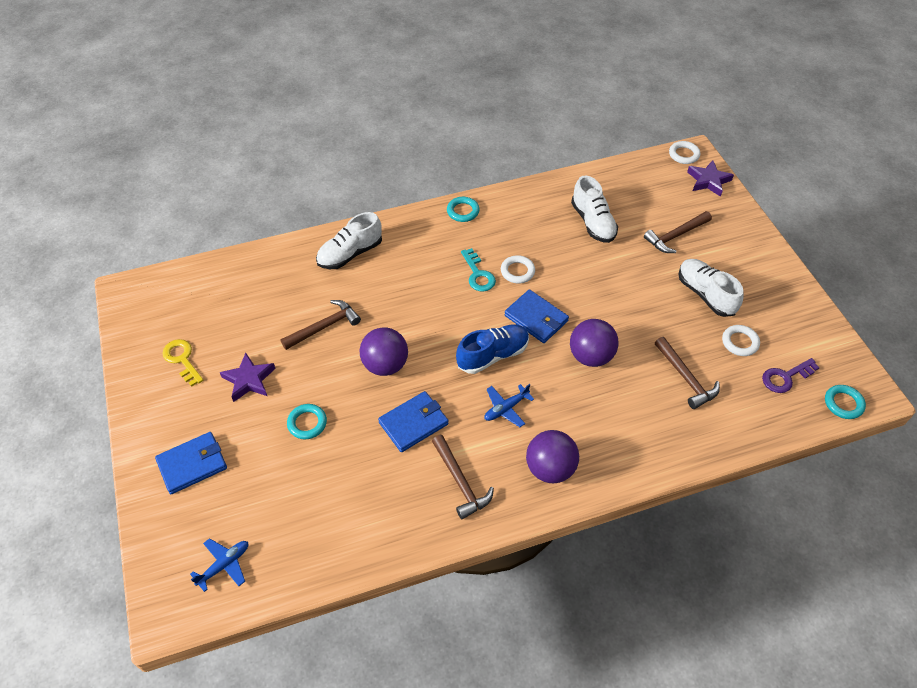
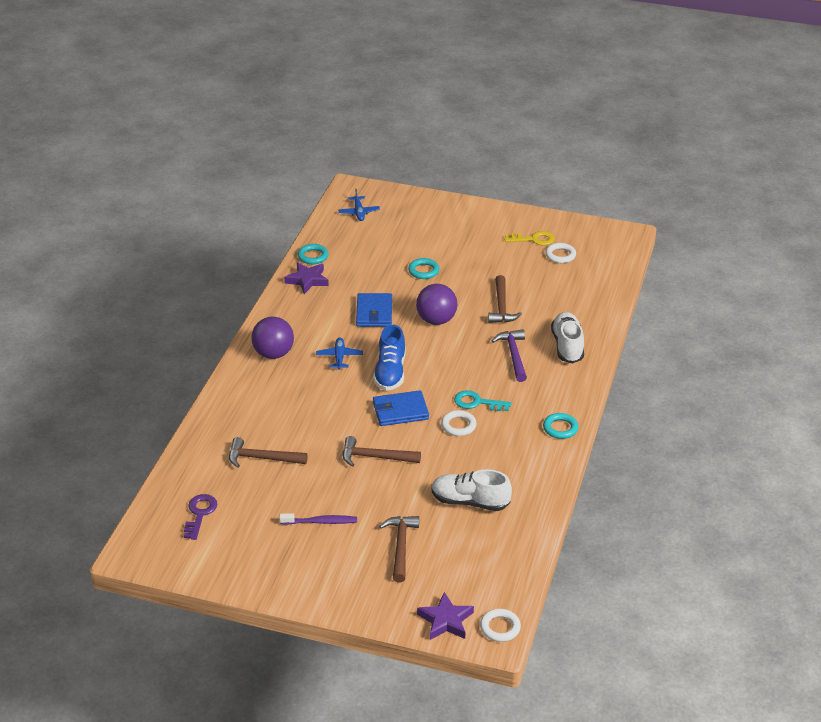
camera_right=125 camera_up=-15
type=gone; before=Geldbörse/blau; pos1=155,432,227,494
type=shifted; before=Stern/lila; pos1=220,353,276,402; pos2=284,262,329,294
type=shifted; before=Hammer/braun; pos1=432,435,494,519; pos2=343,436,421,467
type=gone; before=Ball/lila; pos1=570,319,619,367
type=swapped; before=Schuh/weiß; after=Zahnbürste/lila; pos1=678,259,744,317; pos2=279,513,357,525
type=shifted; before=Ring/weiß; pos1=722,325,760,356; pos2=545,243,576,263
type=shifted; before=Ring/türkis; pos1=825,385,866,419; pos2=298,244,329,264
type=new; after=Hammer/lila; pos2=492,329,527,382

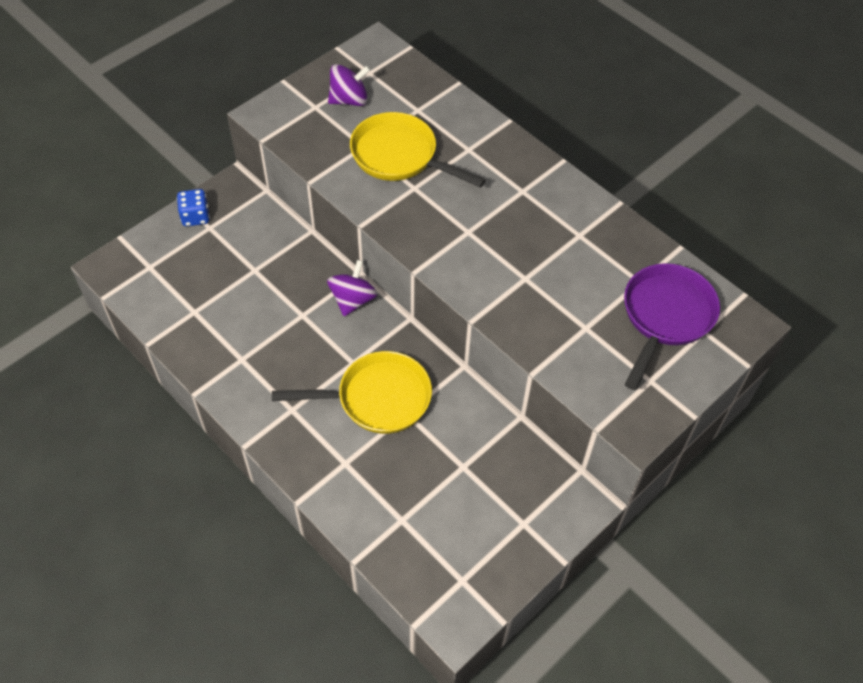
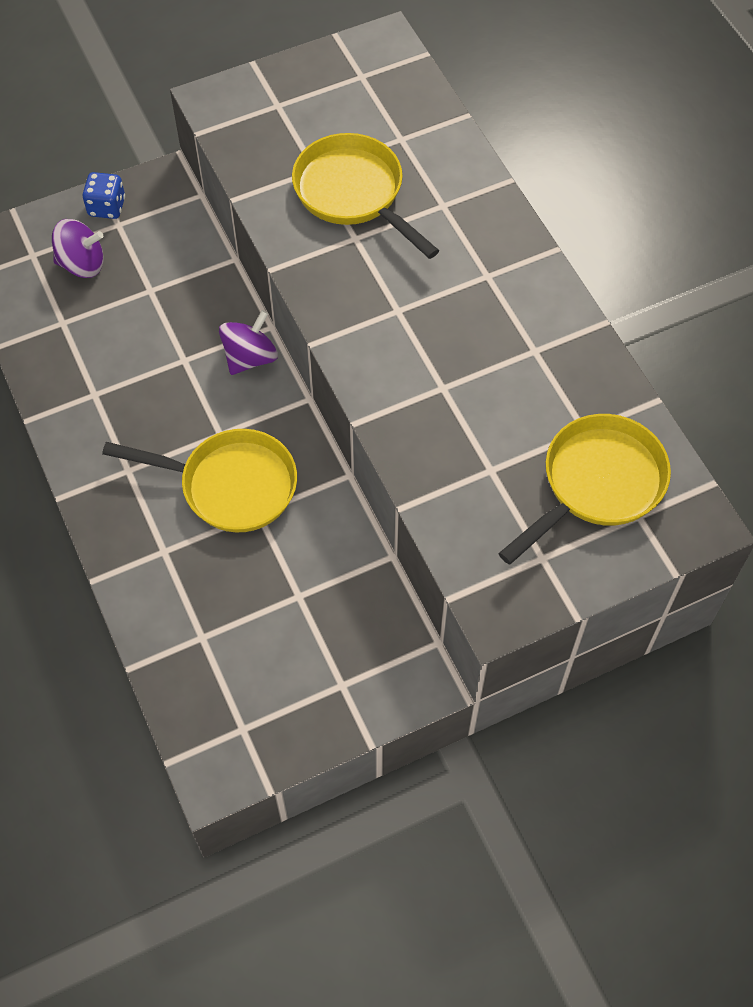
camera_right=20 camera_up=5
type=shifted; before=Kreisel/lila; pos1=328,64,370,106; pos2=52,219,103,278
type=repainted; before=Pfanne/lila; after=Pfanne/gelb; pos1=624,263,720,390; pos2=498,414,671,565

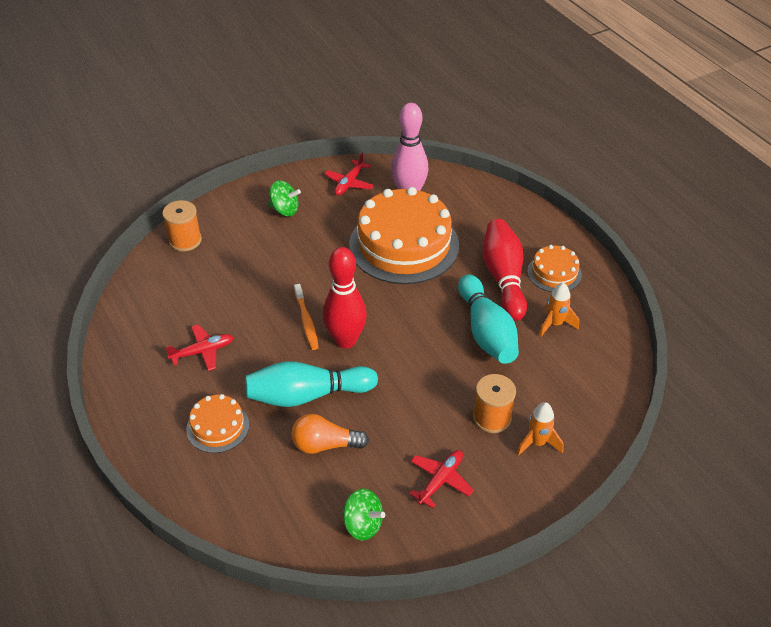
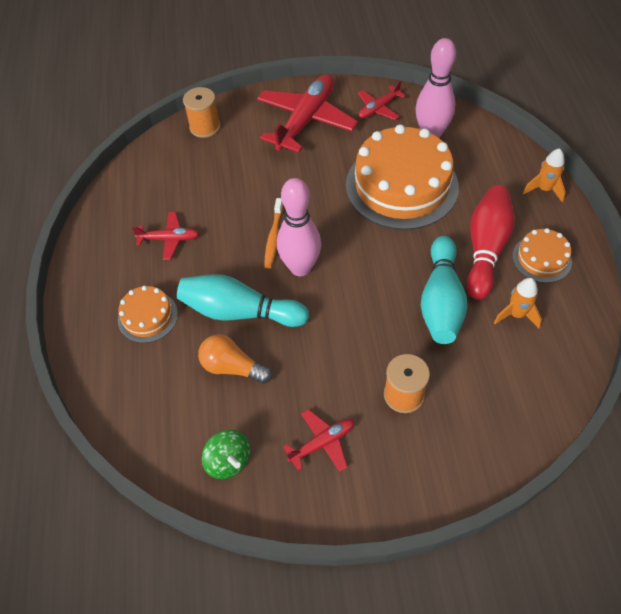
camera_right=25 camera_up=10
type=swapped; before=Kreisel/grün; after=Flugzeug/rot; pos1=268,180,301,216; pos2=257,74,358,152
type=repainted; before=Bowlingkegel/rot; after=Bowlingkegel/rosa; pos1=323,247,367,348; pos2=277,178,321,276
type=shifted; before=Rakete/orange; pos1=516,402,563,456; pos2=523,148,566,203

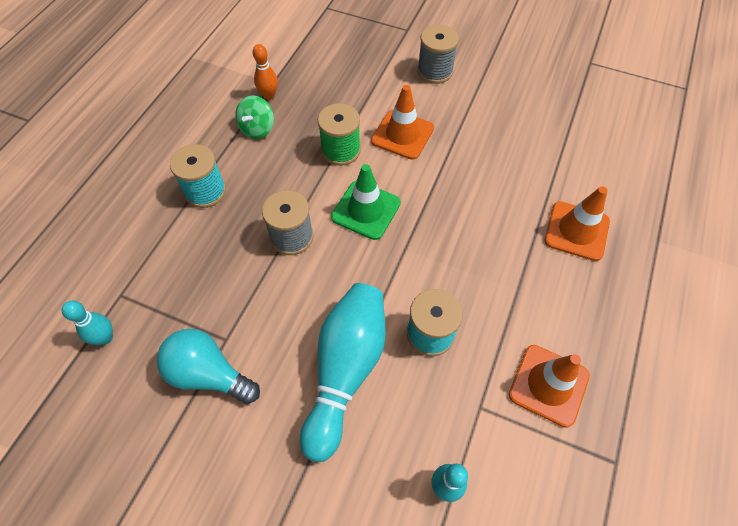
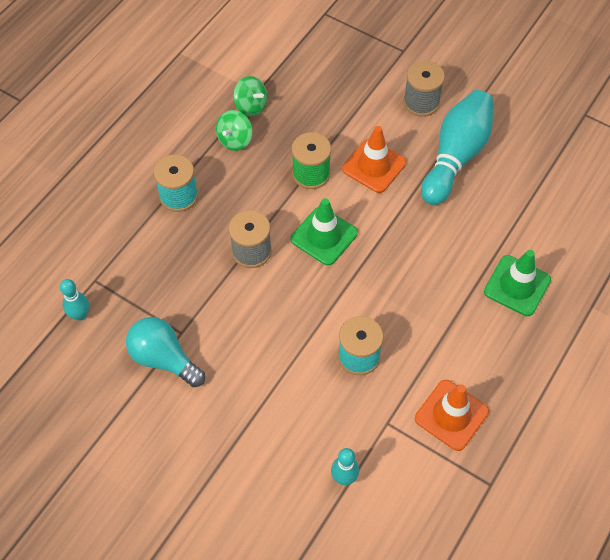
camera_right=10 camera_up=0
type=swapped; before=Bowlingkegel/orange; after=Kreisel/grün; pos1=253,44,278,100; pos2=233,76,267,117
type=shifted; before=Bowlingkegel/türkis; pos1=300,283,386,462; pos2=421,90,493,205
type=repainted; before=Leitkegel/orange; after=Leitkegel/grün; pos1=545,186,610,261; pos2=484,250,551,316

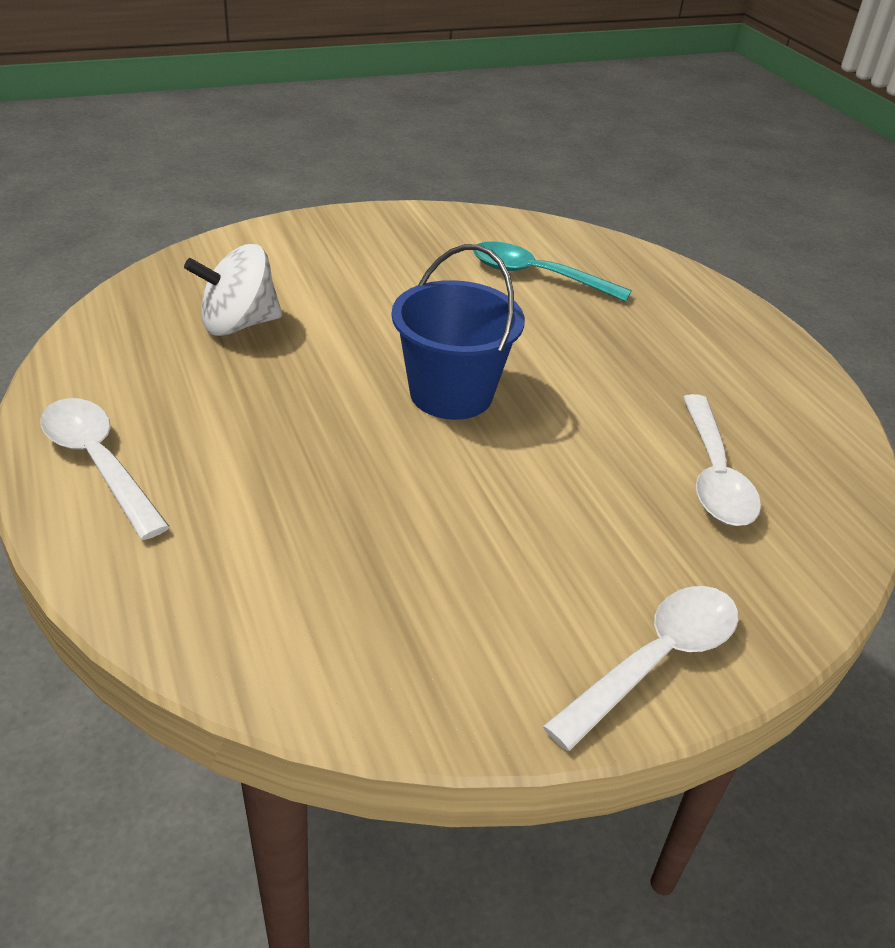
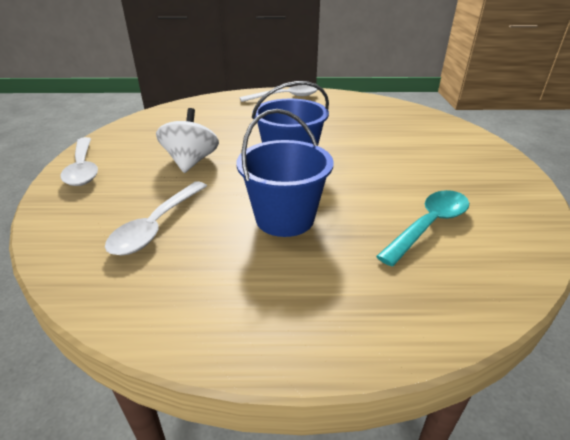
camera_right=115 camera_up=-5
type=shifted; before=Kreisel/weiß; pos1=184,244,282,336; pos2=156,108,219,173
type=rotated; before=Löffel/weiß; pos1=683,394,761,526; pos2=105,181,207,256; turn=-90
type=new; after=Eimer/blau; pos2=237,109,333,237

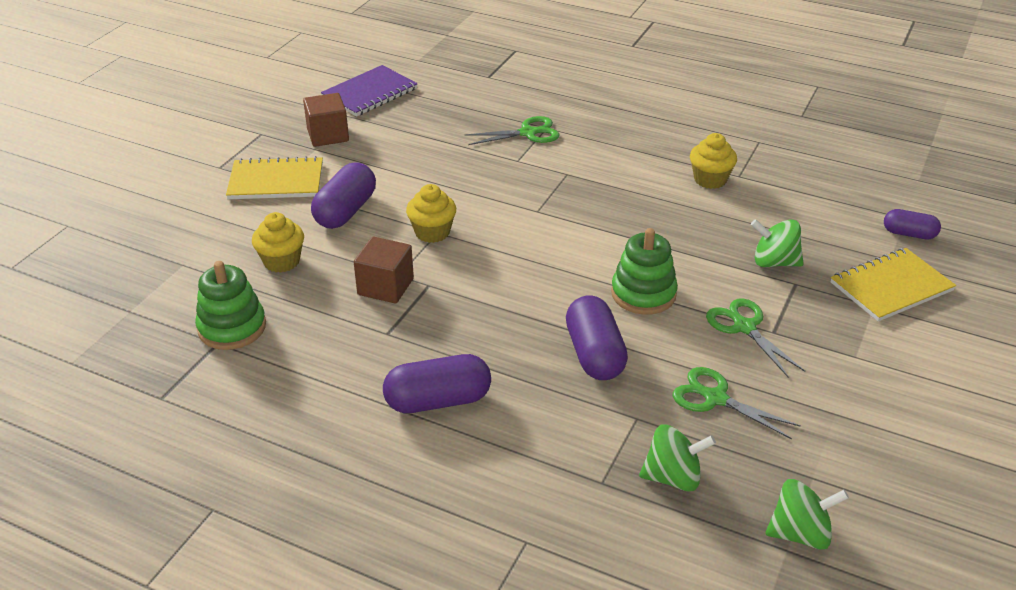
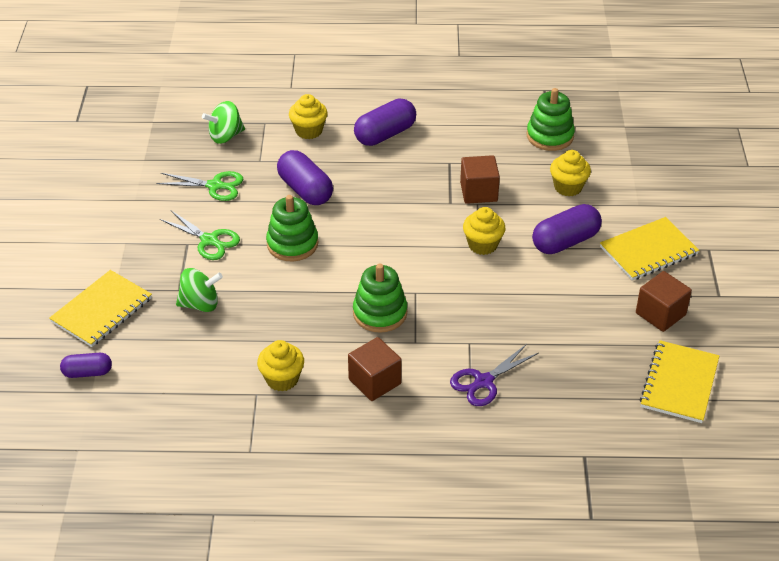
camera_right=155 camera_up=5
type=rotated; before=Kapsel/lila; pos1=311,162,376,229; pos2=532,204,602,254; turn=60
type=repainted; before=Notizbuch/lila; after=Notizbuch/gelb; pos1=321,65,418,117; pos2=640,340,719,423
type=repainted; before=Schere/grün; after=Schere/lila; pos1=464,116,560,145; pos2=450,344,539,406
type=gone; before=Kreisel/grün; pos1=765,479,849,550
type=new; after=Muffin/gelb; pos2=289,94,328,139
type=new; after=Kubus/braun; pos2=348,337,402,401
type=new; after=Stapelspielzeug/grün; pos2=353,264,407,333

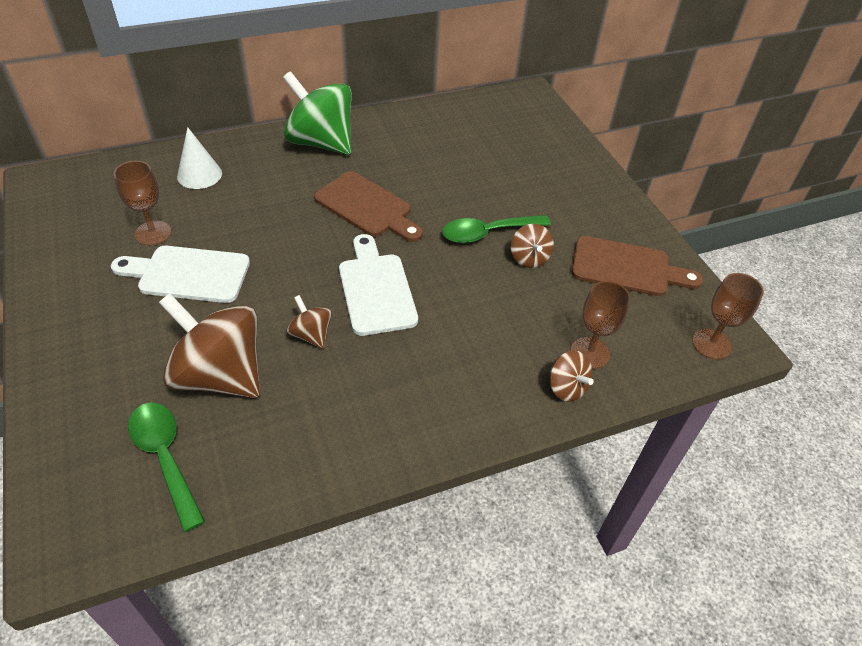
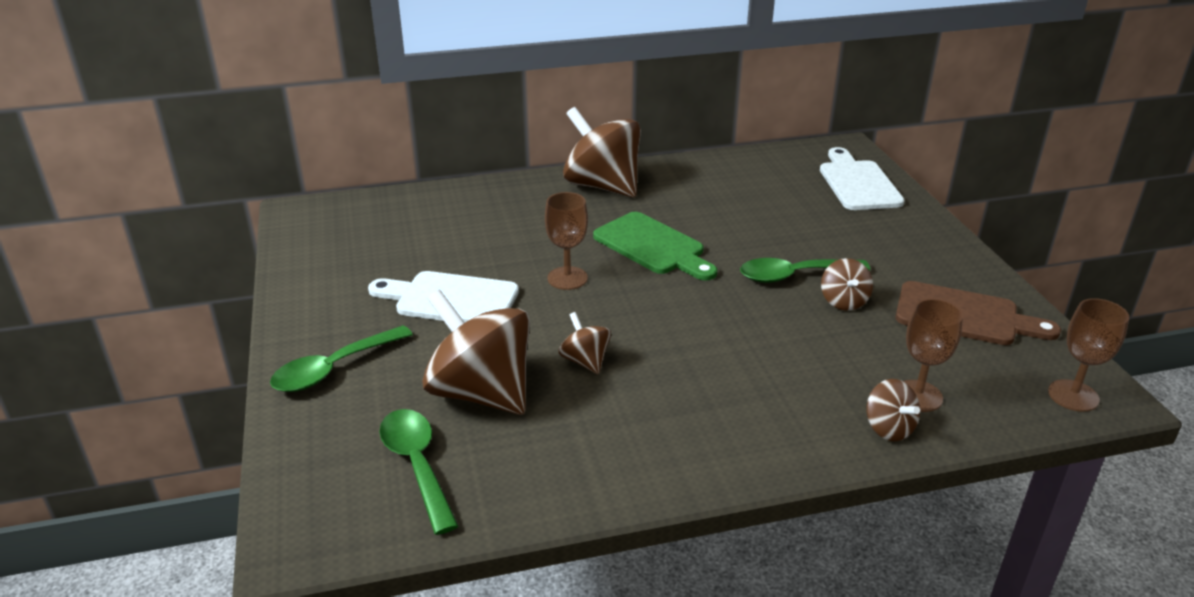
camera_right=10 camera_up=-15
type=shifted; before=Kelch/braun; pos1=114,161,171,246; pos2=545,192,588,290
type=gone; before=Kegel/weiß; pos1=177,127,222,189
type=repainted; before=Kreisel/grün; after=Kreisel/braun; pos1=283,71,352,155; pos2=563,107,641,197
type=repainted; before=Schneidebrett/braun; after=Schneidebrett/grün; pos1=314,171,423,242; pos2=593,212,717,281
type=shifted; before=Schneidebrett/weiß; pos1=339,234,418,336; pos2=820,147,904,210
type=new; after=Löffel/grün; pos2=270,325,413,392

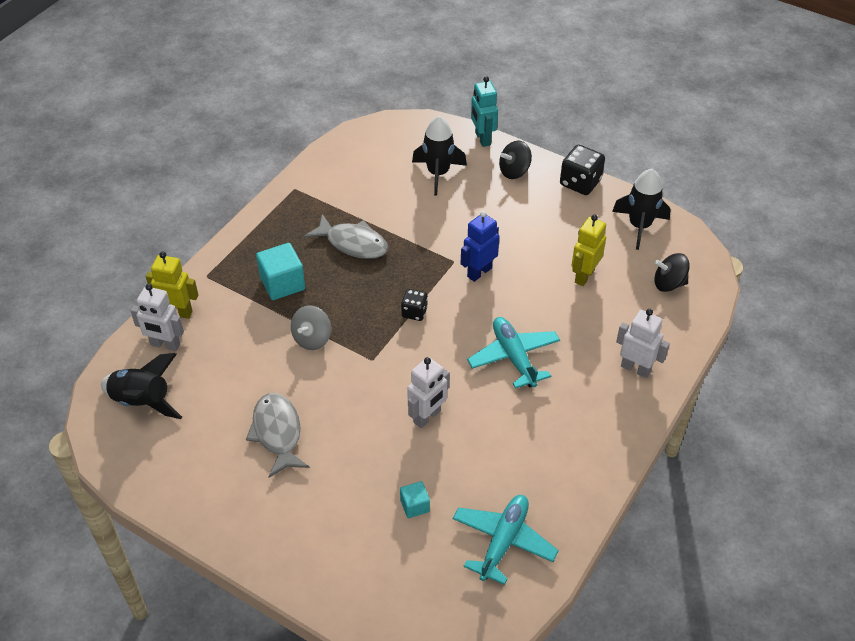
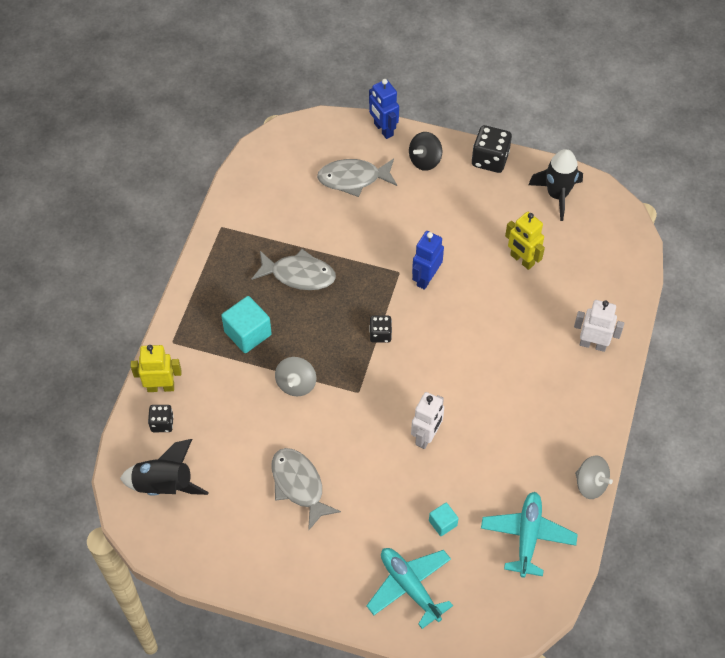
camera_right=-15 camera_up=10
type=swapped; before=Roboter/weiß; after=Spielwürfel/schwarz; pos1=130,284,184,351; pos2=148,405,174,432
type=swapped; before=Rakete/schwarz; after=Fisch/grau; pos1=412,116,467,196; pos2=317,158,397,197
type=shifted; before=Flugzeug/türkis; pos1=467,317,560,389; pos2=366,548,453,629
type=repainted; before=Roboter/türkis; after=Roboter/blau; pos1=471,76,498,147; pos2=369,79,399,139
type=rotated; before=Roboter/gelb; pos1=571,214,606,286; pos2=505,212,545,270; turn=-60
type=gone; before=Kreisel/schwarz; pos1=654,253,690,292
type=new; after=Kreisel/grau; pos2=575,456,613,499

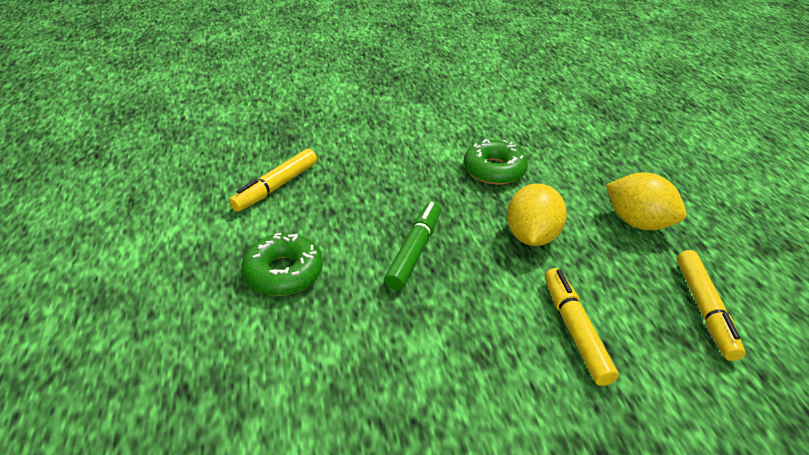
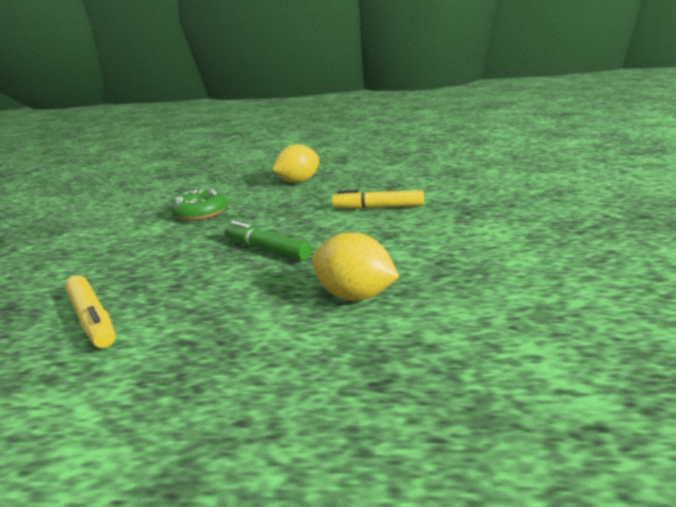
camera_right=-70 camera_up=-15
type=gone; before=Donut/grün; pos1=241,233,323,296
type=shifted; before=Zitrone/gelb; pos1=507,183,567,246; pos2=312,232,400,301
type=gone; before=Filzstift/gelb; pos1=677,250,745,361

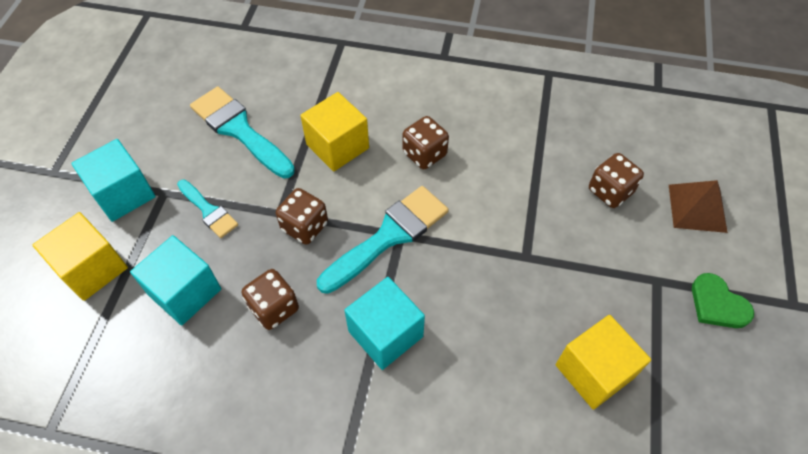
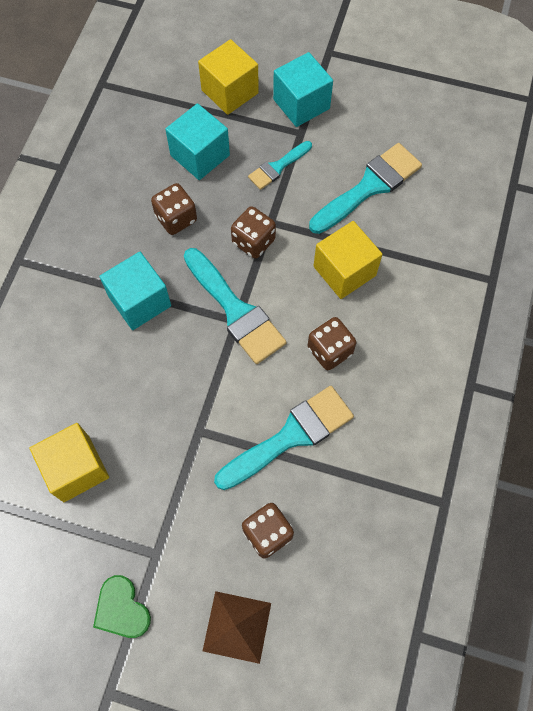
camera_right=95 camera_up=10
type=rotated; before=Herz/grün; pos1=692,273,754,328; pos2=93,575,151,638; turn=-90
type=new; after=Pinsel/türkis; pos2=214,386,354,490

